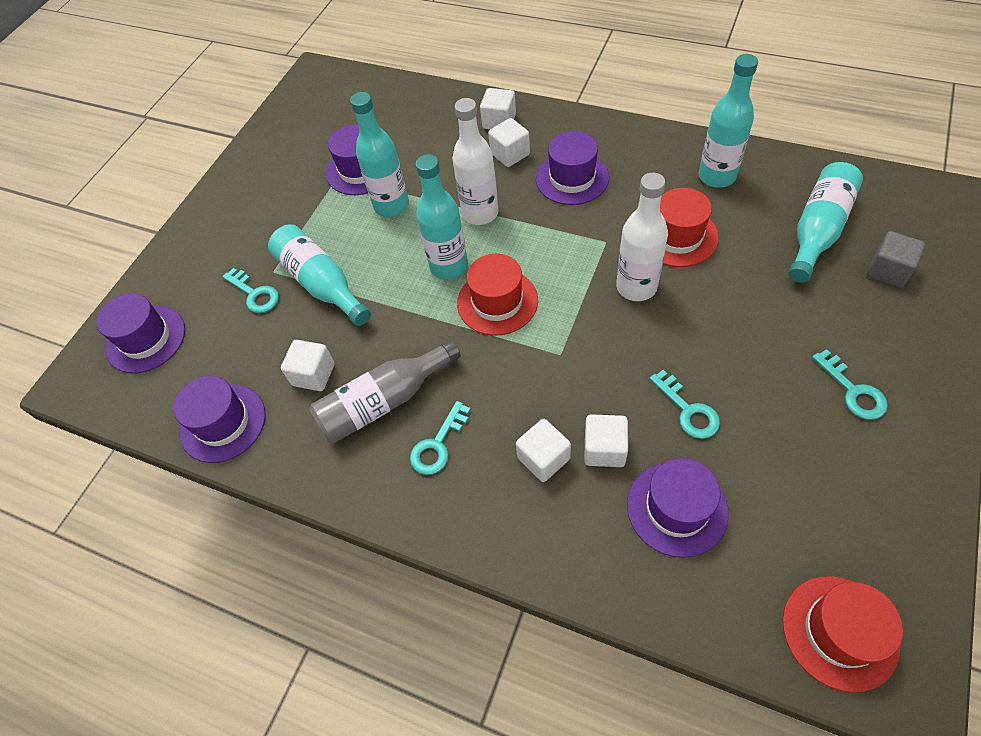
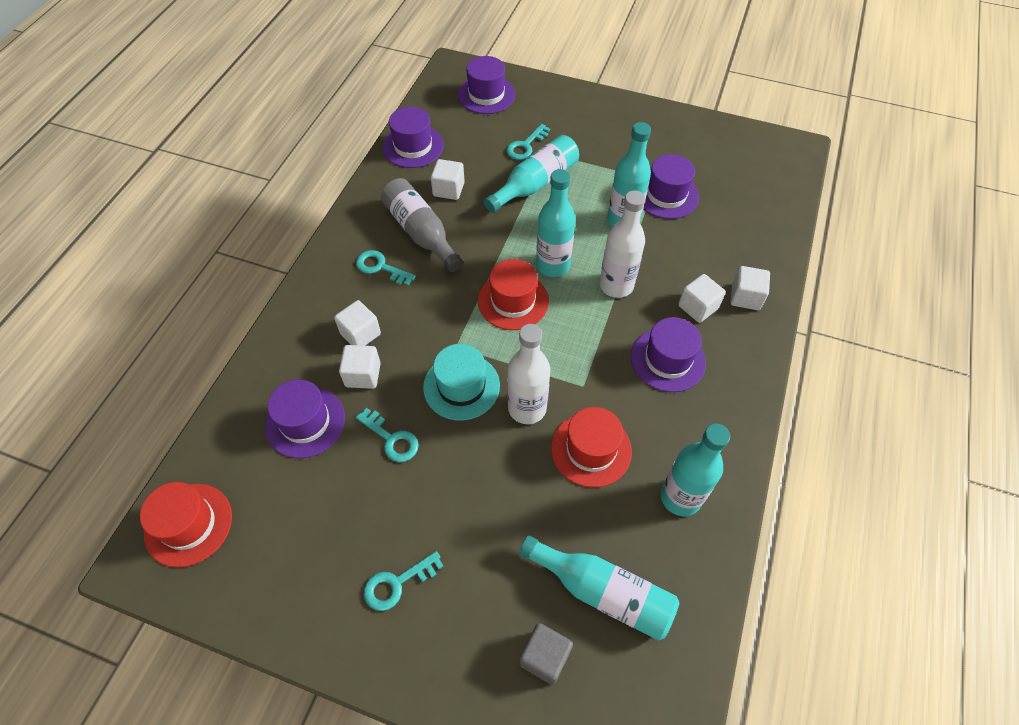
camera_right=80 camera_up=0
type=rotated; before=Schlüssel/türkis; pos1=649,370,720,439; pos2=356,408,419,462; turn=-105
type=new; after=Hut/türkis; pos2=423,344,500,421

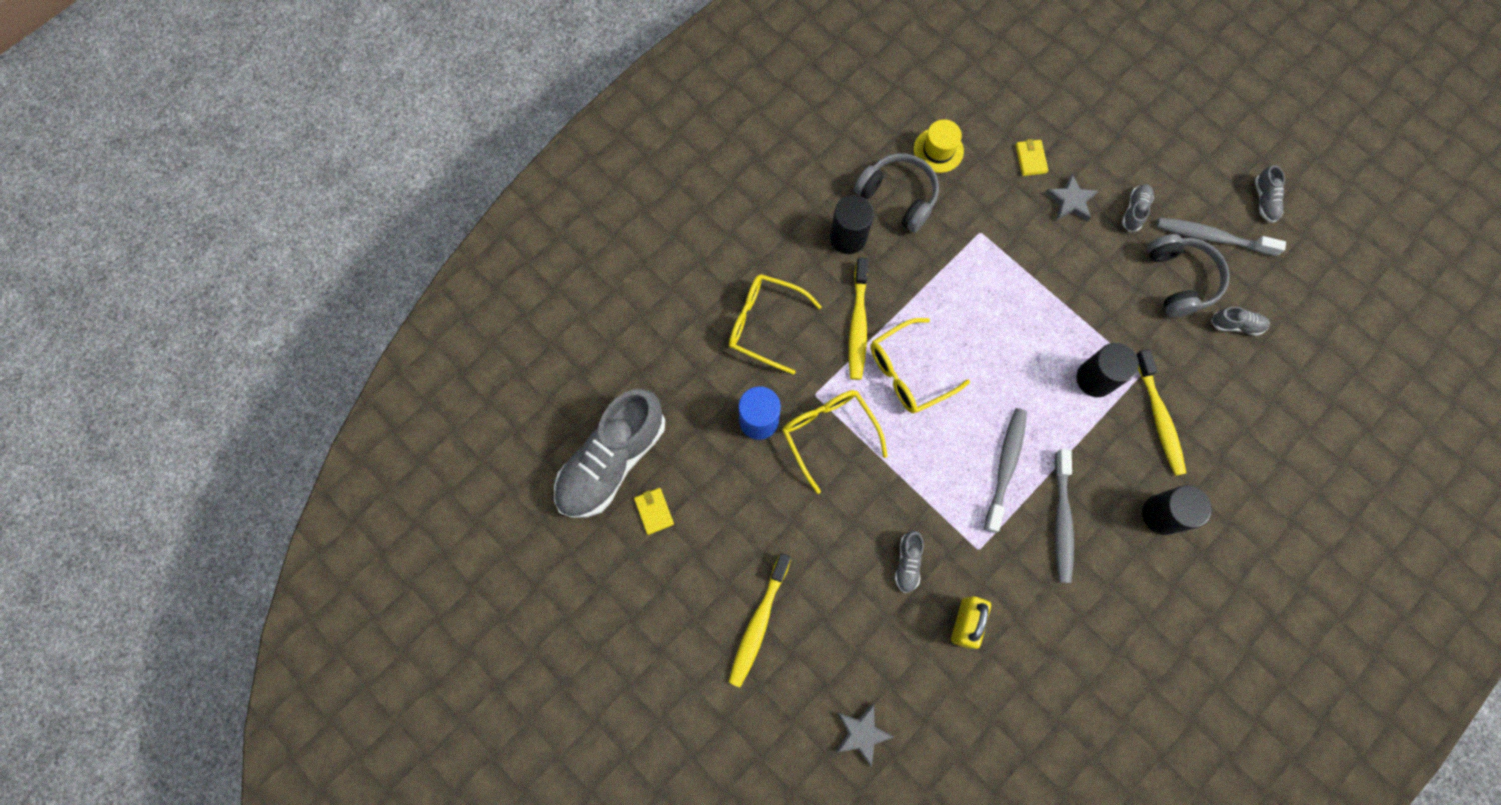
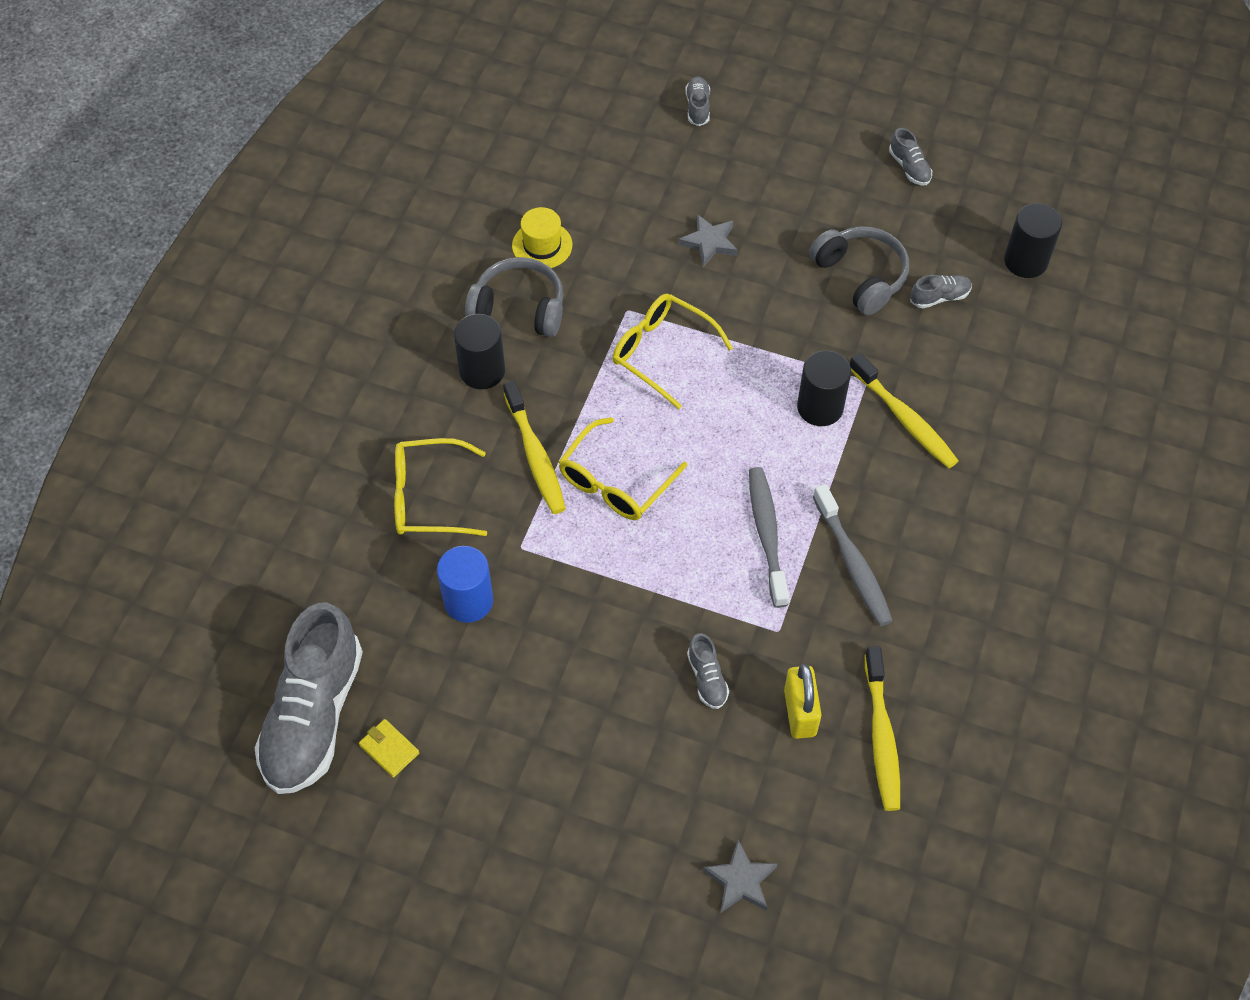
camera_right=-25 camera_up=-15
type=shifted; before=Zahnbürste/gelb; pos1=729,553,791,687; pos2=865,647,900,811
type=shifted; before=Brille/gelb; pos1=782,390,888,494; pos2=613,294,733,409
type=gone; before=Geldbörse/gelb; pos1=1015,139,1048,176
type=shifted; before=Schuh/grau; pos1=1122,184,1154,232; pos2=685,76,710,126
type=shifted; before=Vollzylinder/schwarz; pos1=1142,485,1212,535; pos2=1004,203,1062,278
type=gone; before=Zahnbürste/grau; pos1=1156,218,1286,256

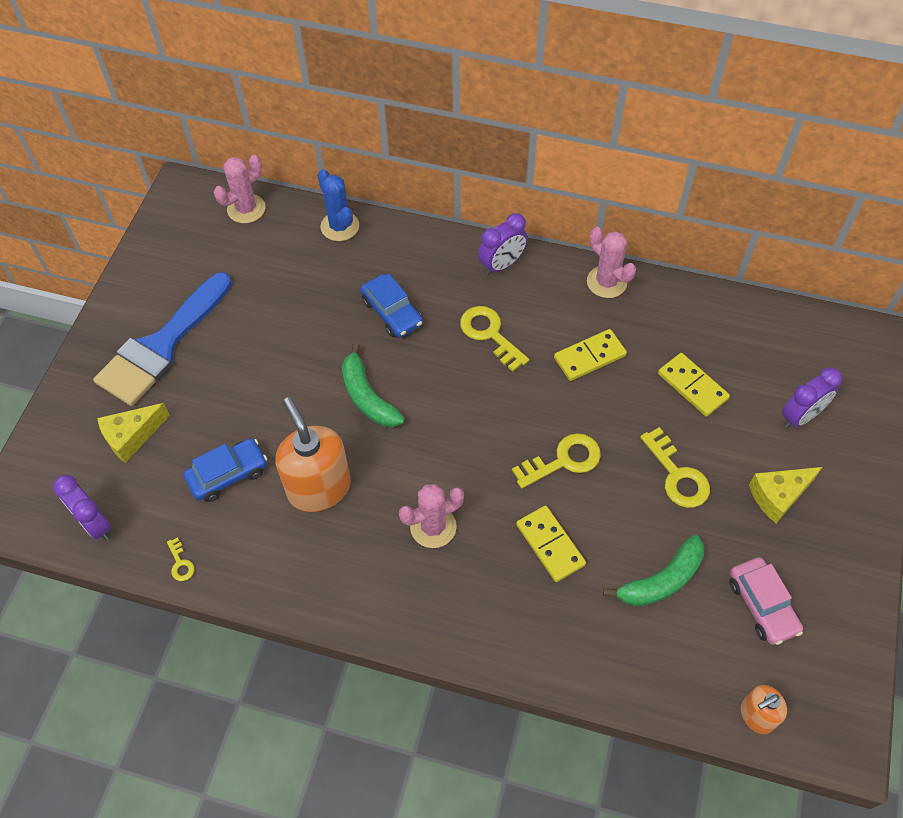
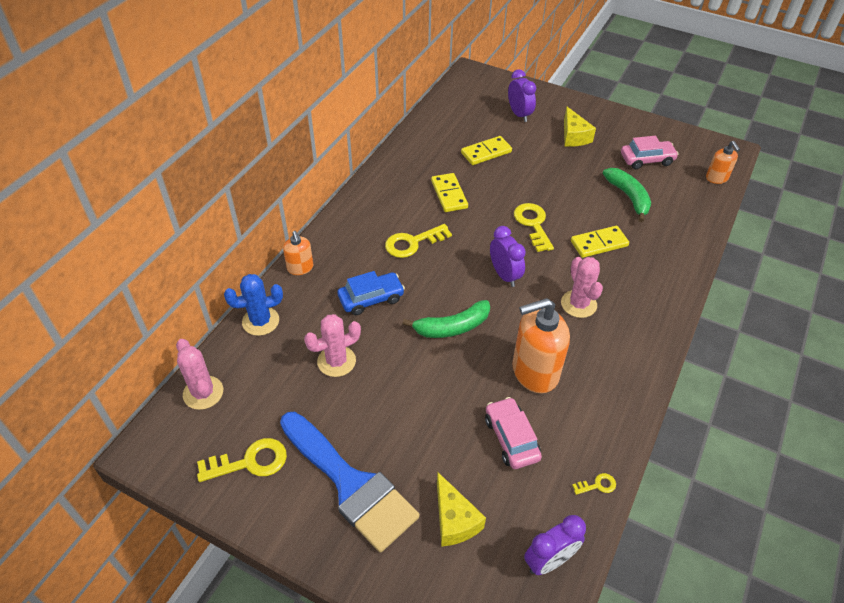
camera_right=-80 camera_up=-10
type=repainted; before=Auto/blau; after=Auto/rosa; pos1=183,438,267,502; pos2=485,397,542,469
type=shifted; before=Wecker/lila; pos1=478,213,528,275; pos2=490,226,526,287
type=shifted; before=Kaktus/rosa; pos1=587,227,636,298; pos2=304,314,361,377
type=shifted; before=Schlüssel/gelb; pos1=640,427,710,508; pos2=197,438,287,482
type=new; after=Seifenspender/orange; pos2=283,231,313,275

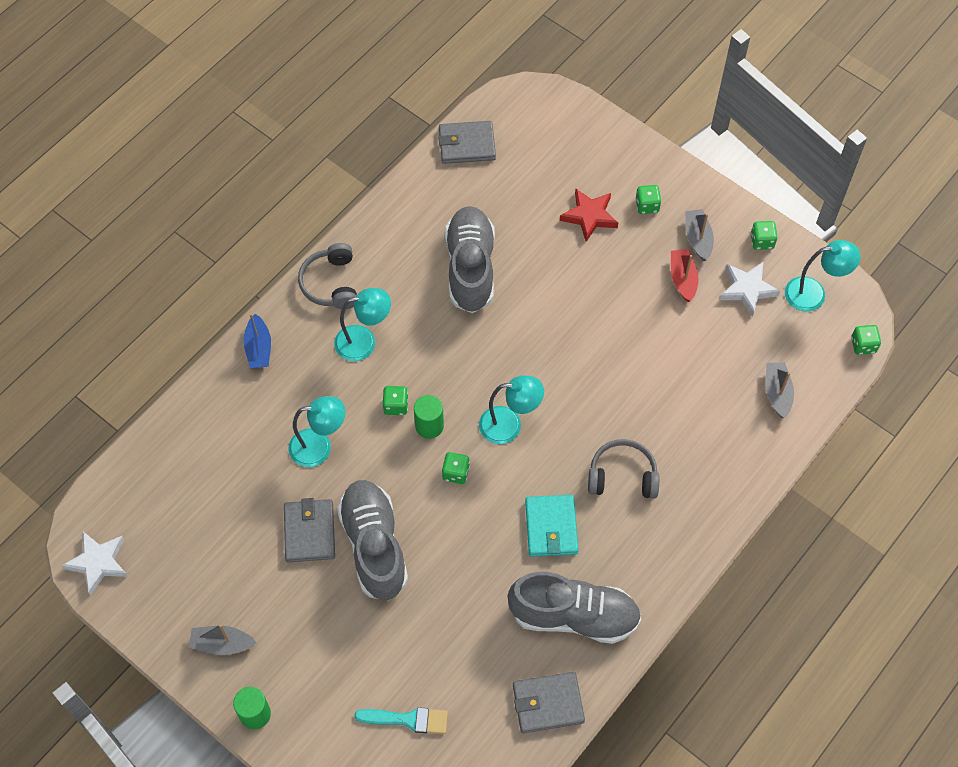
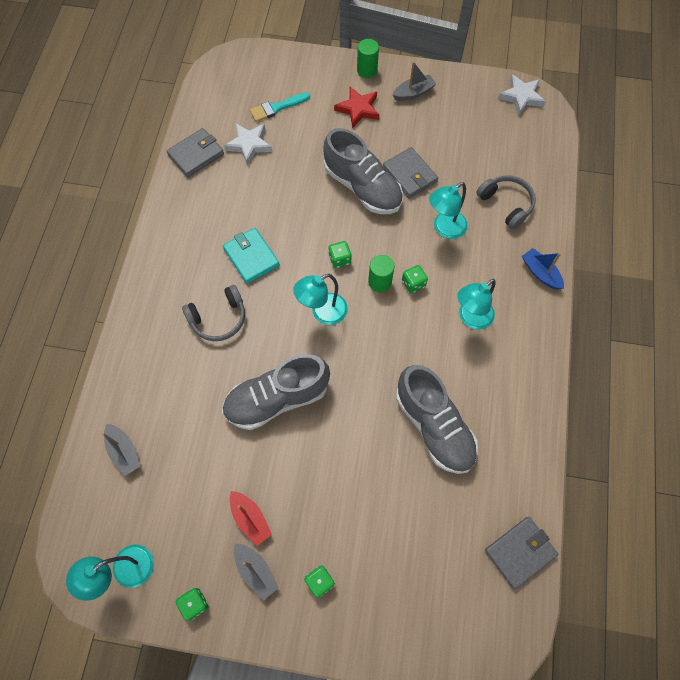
camera_right=150 camera_up=5
type=shifted; before=Kopfhörer/grau; pos1=298,243,357,309; pos2=476,175,536,229
type=shifted; before=Schuh/grau; pos1=508,572,641,644; pos2=222,354,330,430
type=shifted; before=Stern/rot; pos1=560,188,618,242; pos2=334,87,379,128
type=shifted; before=Stern/weiß; pos1=720,262,780,317; pos2=224,124,272,166
type=gone; before=Spielwürfel/grün; pos1=851,325,881,355

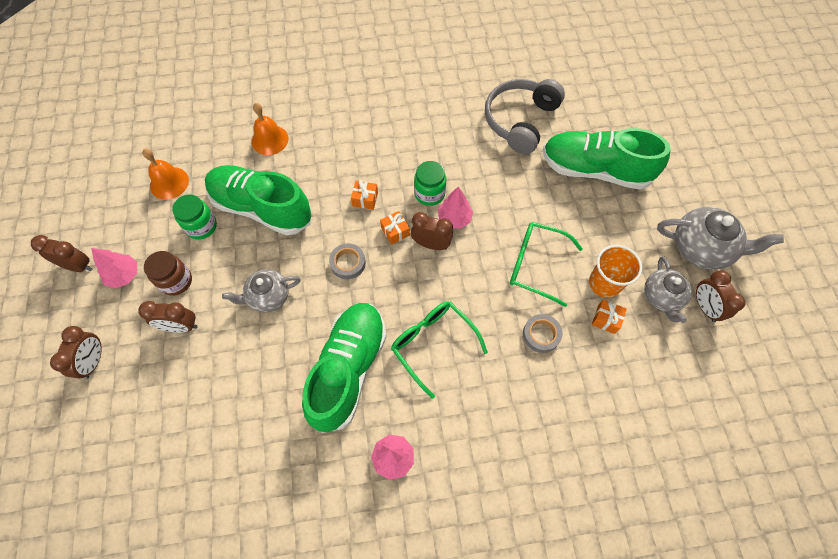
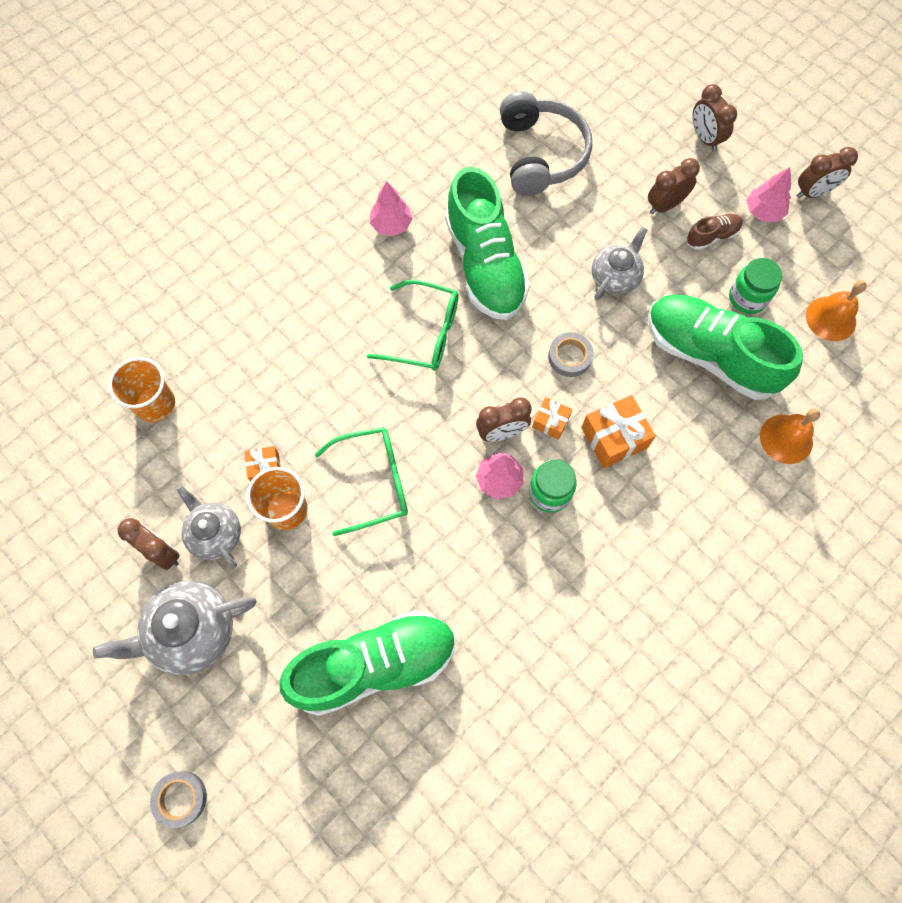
camera_right=145 camera_up=5
type=swapped; before=Einmachglas/braun; after=Schuh/braun; pos1=144,251,192,296; pos2=687,214,743,250
type=rotated; before=Schuh/grün; pos1=205,165,312,235; pos2=648,294,803,400; turn=-135
type=scaled; before=Geschenk/orange; pos1=351,180,378,210; pos2=581,395,656,468; scale=1.72
type=shifted; before=Kopfhörer/grau; pos1=485,79,565,154; pos2=500,91,592,196
type=shifted; before=Klebeband/grau; pos1=523,314,562,353; pos2=150,771,207,828
type=new; after=Becher/orange; pos2=109,357,175,422

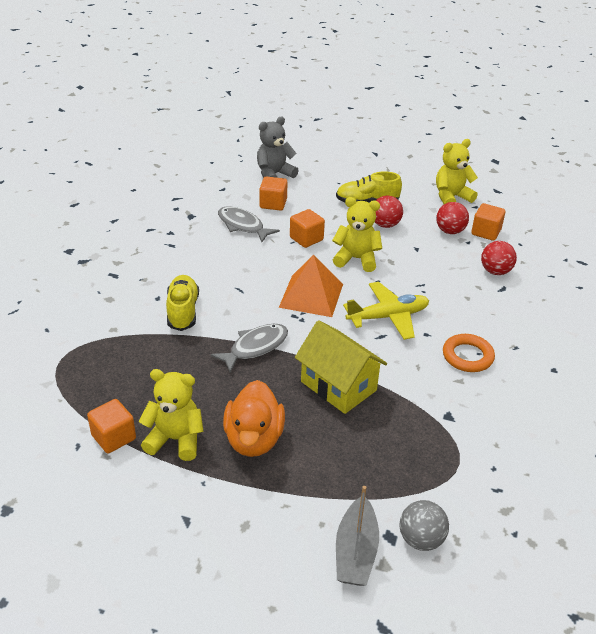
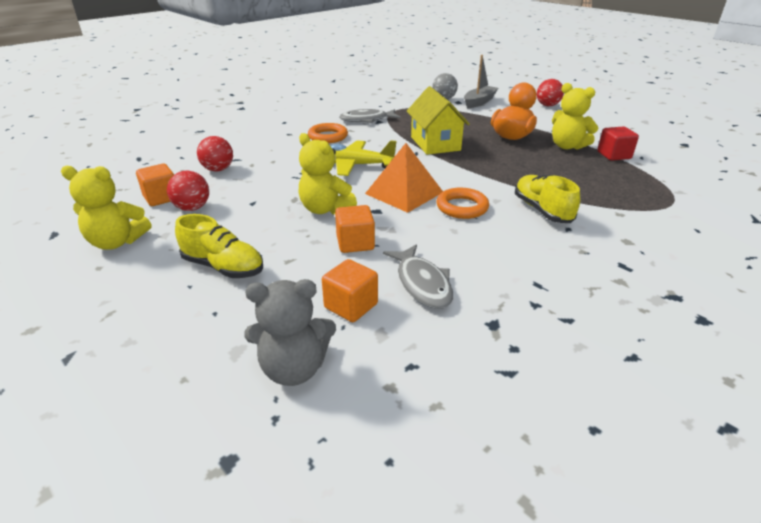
camera_right=-150 camera_up=-5
type=repainted; before=Kubus/orange; after=Kubus/rot; pos1=87,399,136,453; pos2=597,126,639,161
type=rotated; before=Schuh/gelb; pos1=166,275,199,331; pos2=515,175,580,223; turn=135
type=shifted; before=Fisch/grau; pos1=211,324,288,373; pos2=339,109,400,123
type=shifted; before=Ball/rot; pos1=375,196,403,228; pos2=537,79,564,106
type=new; after=Ring/orange; pos2=436,188,489,219

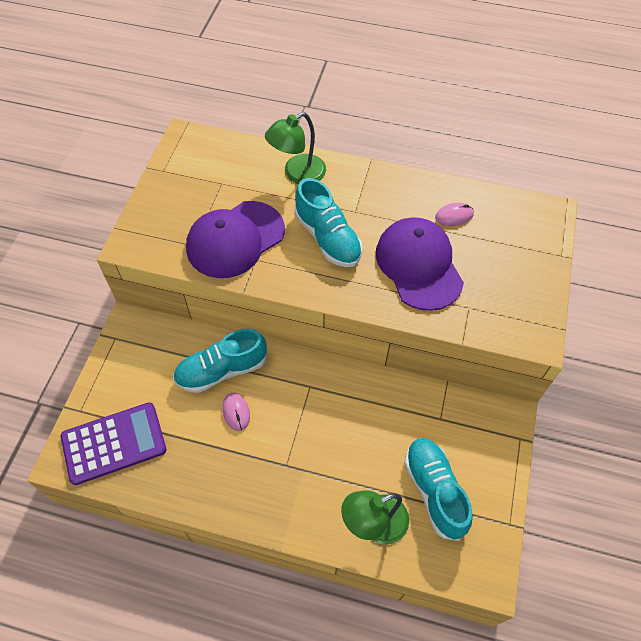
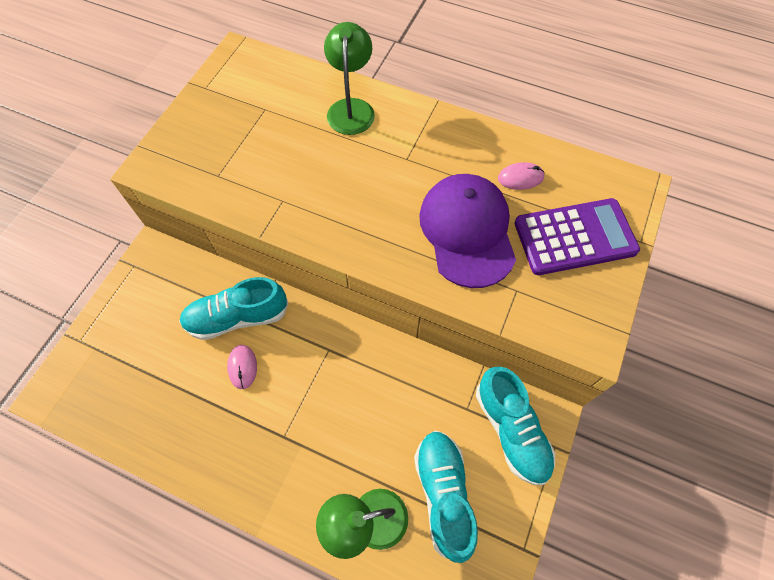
camera_right=10 camera_up=5
type=shifted; before=Taschenrechner/lila; pos1=61,402,166,485; pos2=514,198,640,275
type=gone; before=Kappe/lila; pos1=186,201,285,278
type=rotated; before=Lampe/grün; pos1=265,112,326,184; pos2=324,22,375,135; turn=120
type=shifted; before=Schuh/türkis; pos1=294,178,362,267; pos2=476,367,555,485

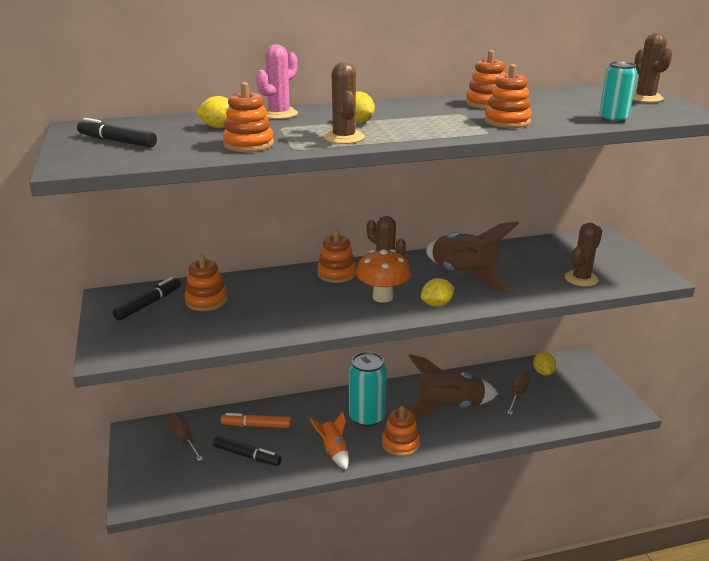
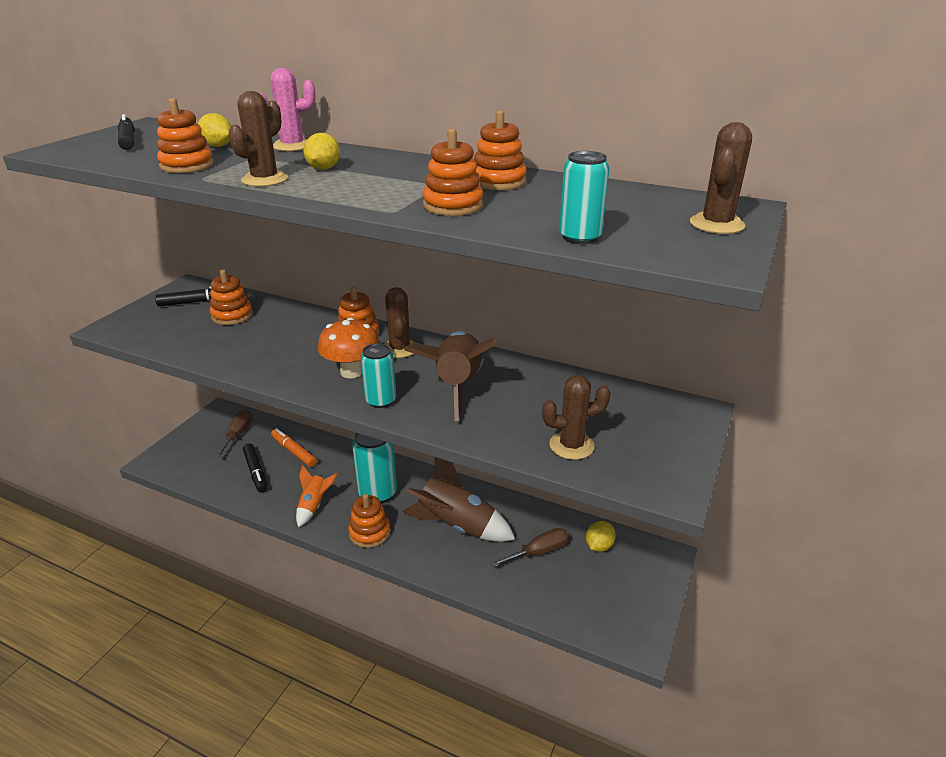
camera_right=40 camera_up=5
type=swapped; before=Zitrone/gelb; after=Dose/türkis; pos1=421,278,454,307; pos2=361,343,396,408

